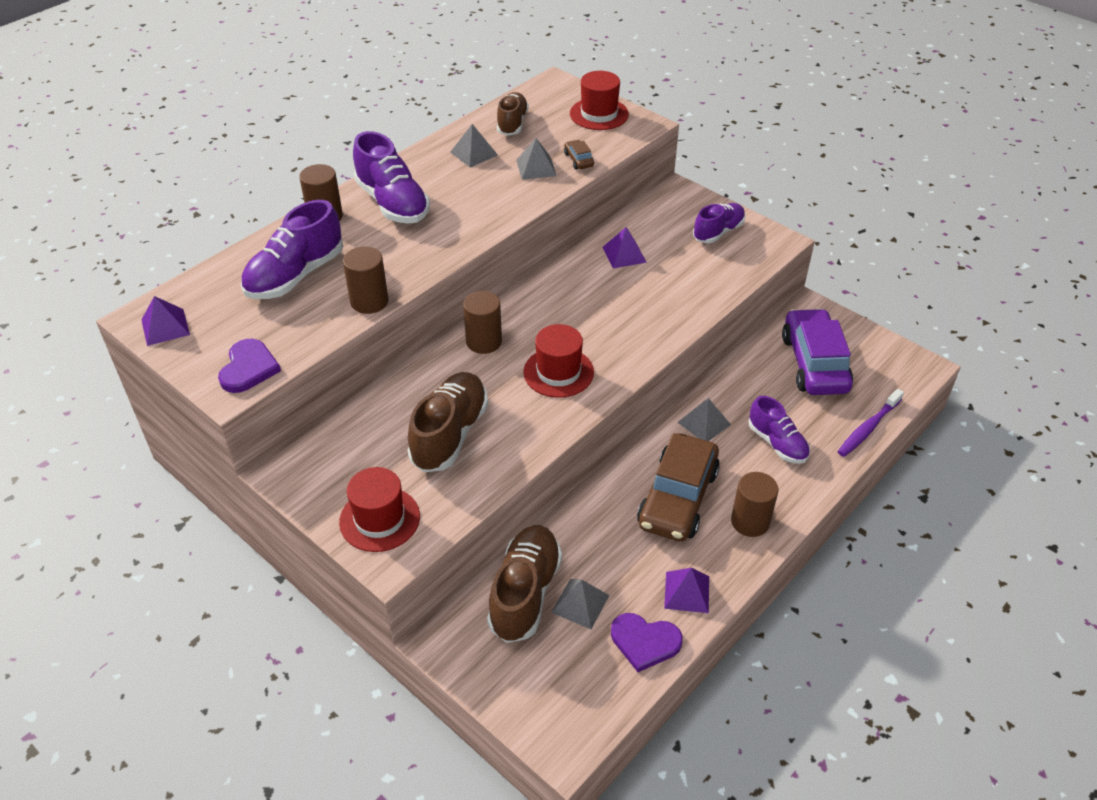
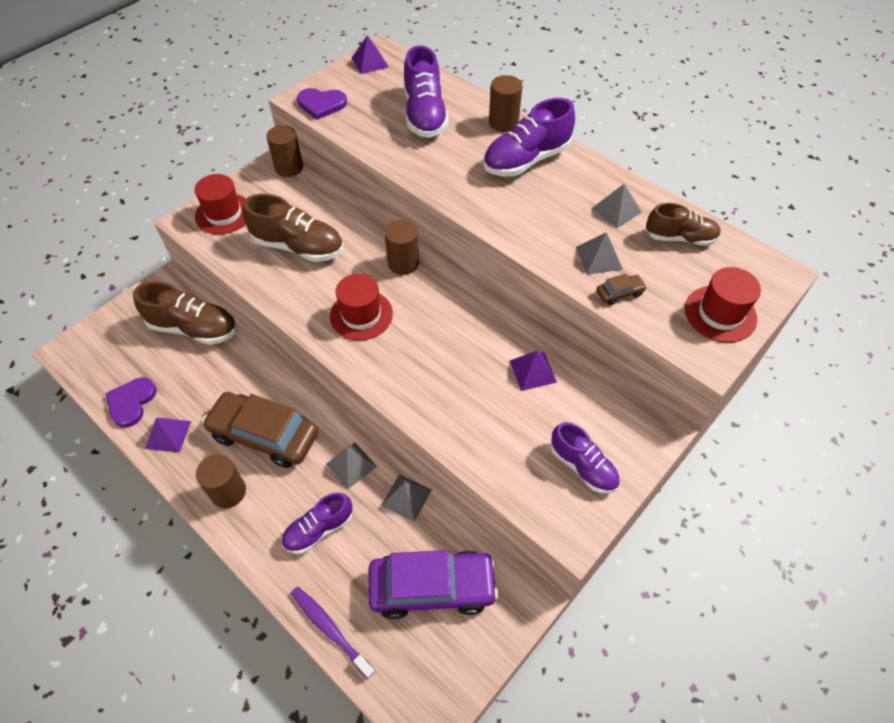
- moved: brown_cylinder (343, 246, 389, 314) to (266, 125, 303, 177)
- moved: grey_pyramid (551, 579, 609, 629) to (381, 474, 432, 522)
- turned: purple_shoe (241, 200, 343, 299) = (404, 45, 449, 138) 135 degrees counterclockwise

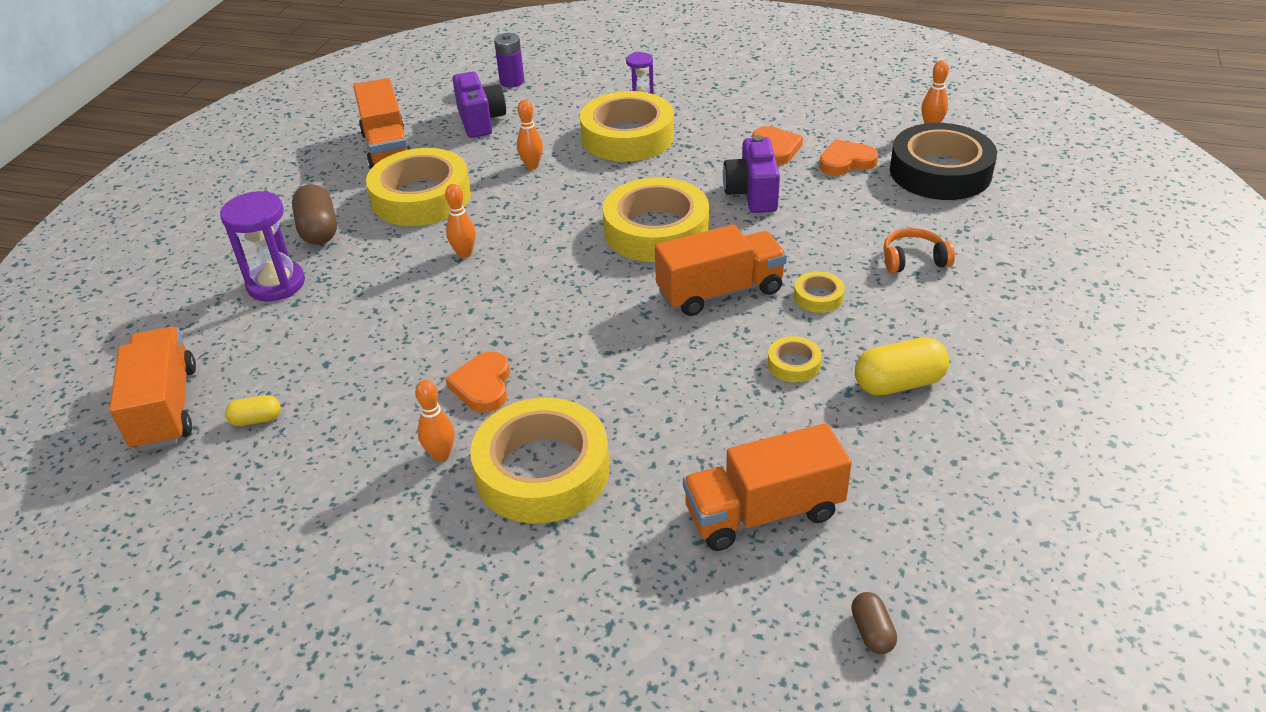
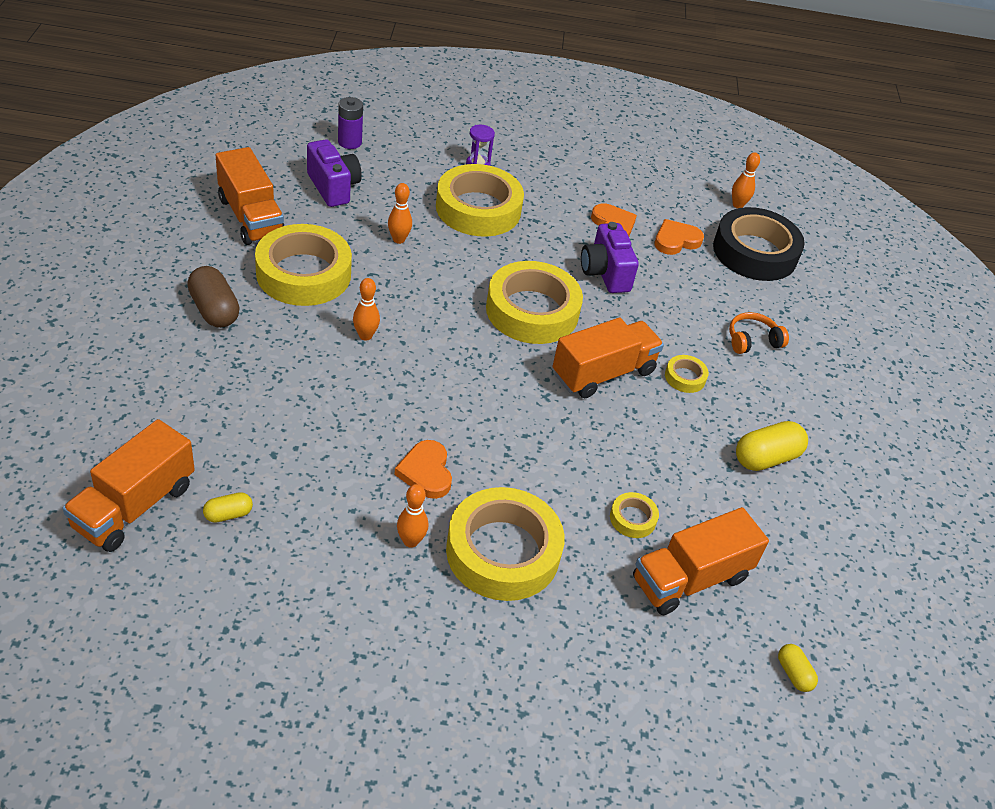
- turned: orange_truck (109, 327, 196, 451) = (63, 419, 195, 552) 120 degrees counterclockwise
- moved: yellow_tape (768, 336, 822, 383) to (610, 492, 659, 538)
- recoloured: brown_capsule (851, 592, 897, 654) to yellow_capsule (778, 644, 818, 692)
- removed: purple_hourglass (220, 191, 305, 302)

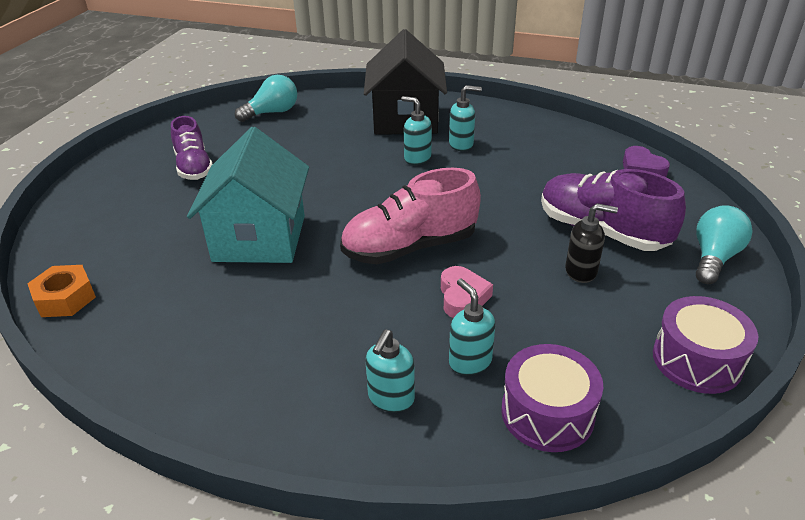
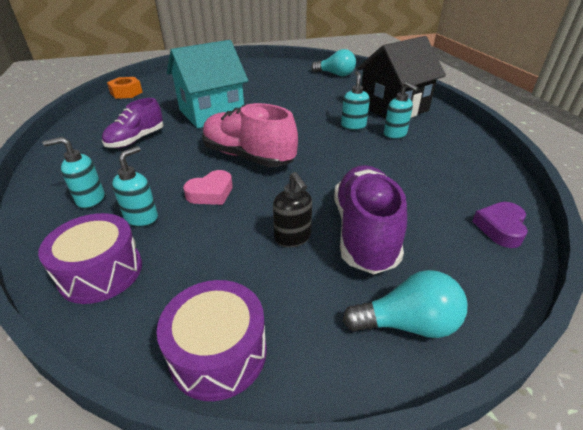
- moved: purple_shoe (171, 116, 213, 180) to (102, 98, 163, 148)

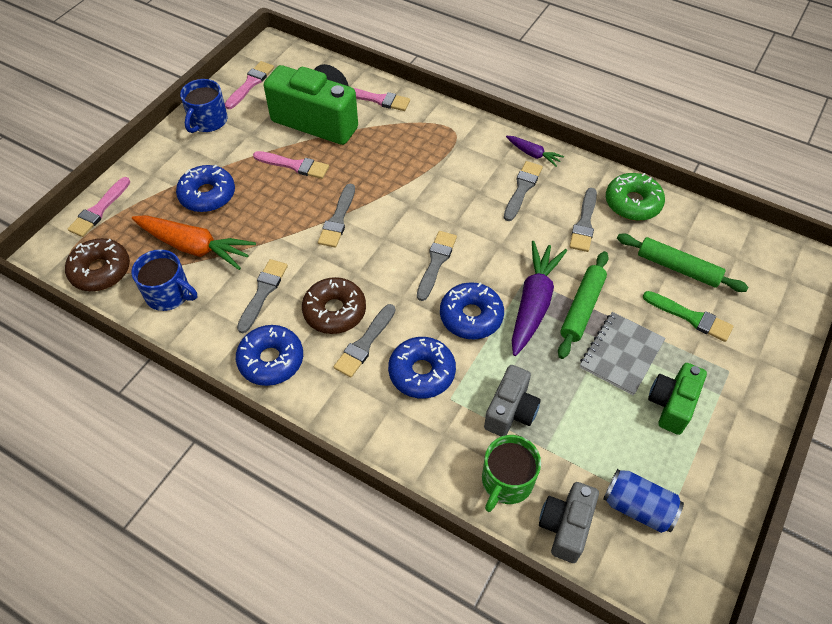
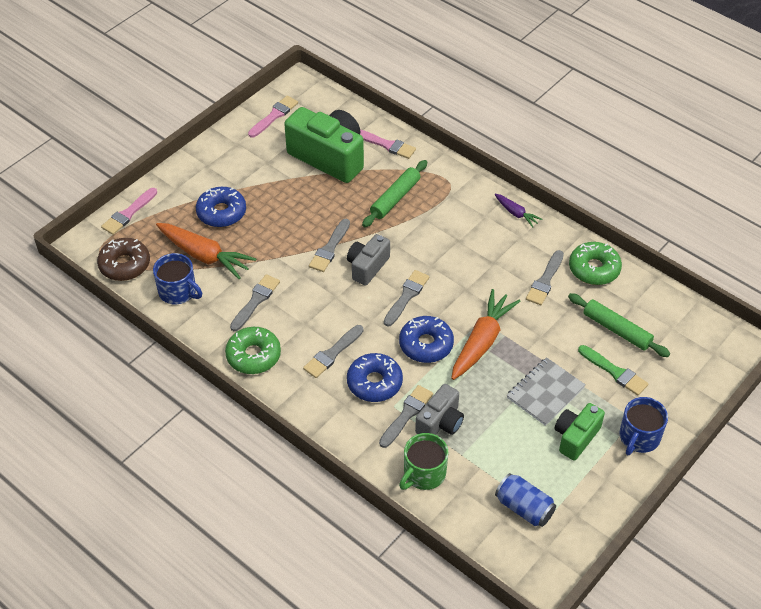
- recoloured: blue_donut (236, 325, 303, 386) to green_donut (225, 327, 281, 374)
- moved: grey_camera (539, 482, 599, 563) to (347, 234, 390, 286)
- moved: green_rolling_pin (558, 251, 609, 359) to (362, 160, 427, 227)
- moved: grey_brush (504, 161, 543, 221) to (379, 385, 433, 448)
- recoloured: purple_carrot (512, 241, 567, 356) to orange_carrot (451, 289, 520, 380)
- moved: blue_mug (180, 79, 228, 133) to (619, 397, 668, 455)
- removed: pink_brush (253, 151, 329, 179)
- removed: brown_donut (302, 277, 366, 334)

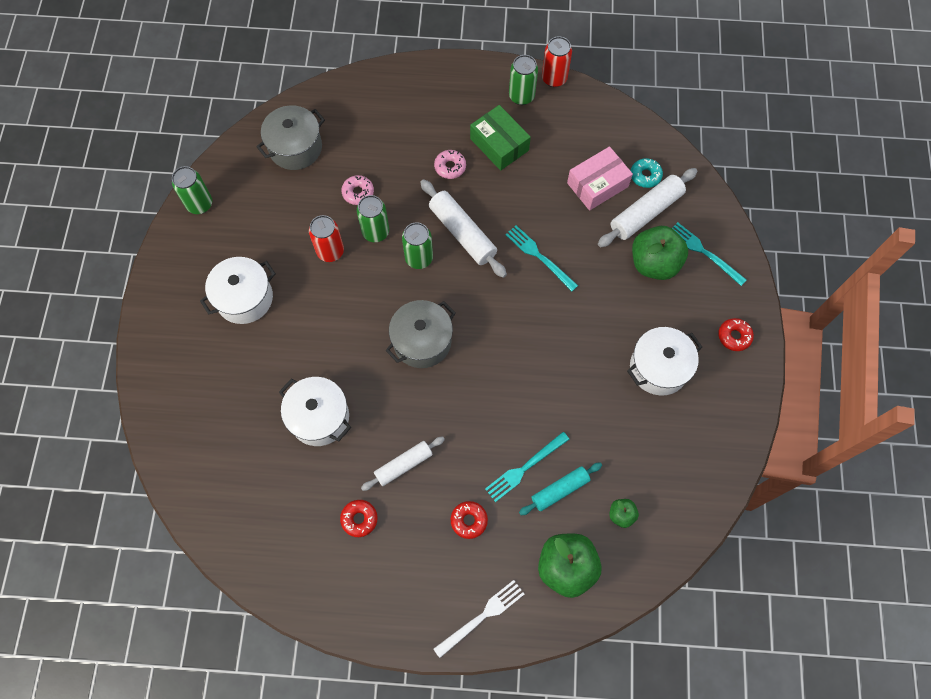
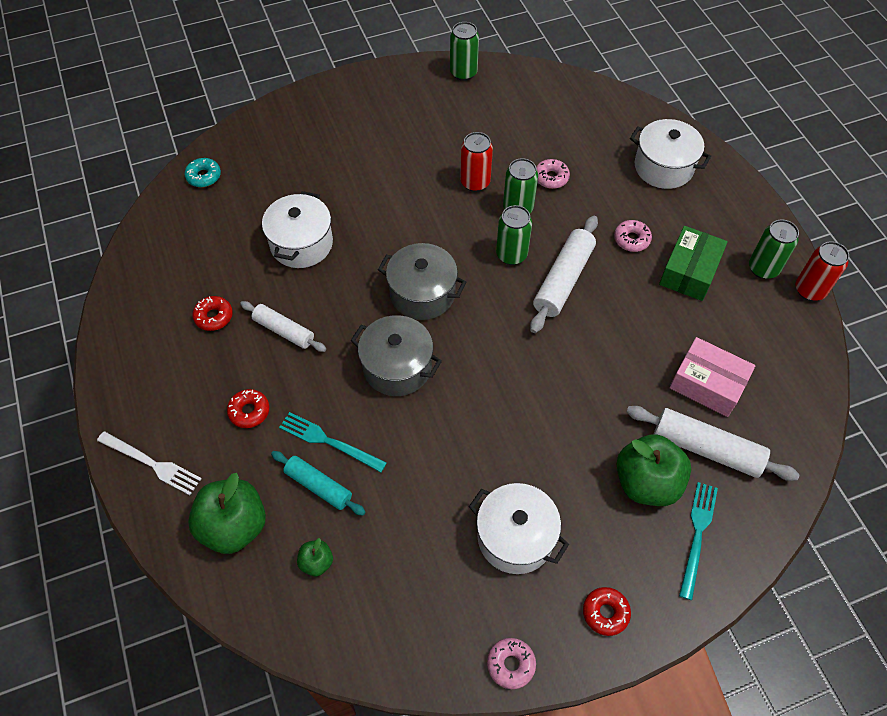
- moved: turquoise_donut (631, 158, 663, 188) to (185, 158, 221, 187)
- moved: grey_pot (256, 105, 325, 170) to (351, 315, 442, 396)
- added: pink_donut (487, 638, 536, 689)
- moved: white_pot (200, 257, 276, 324) to (630, 119, 711, 189)
- removed: turquoise_fork (505, 225, 578, 291)

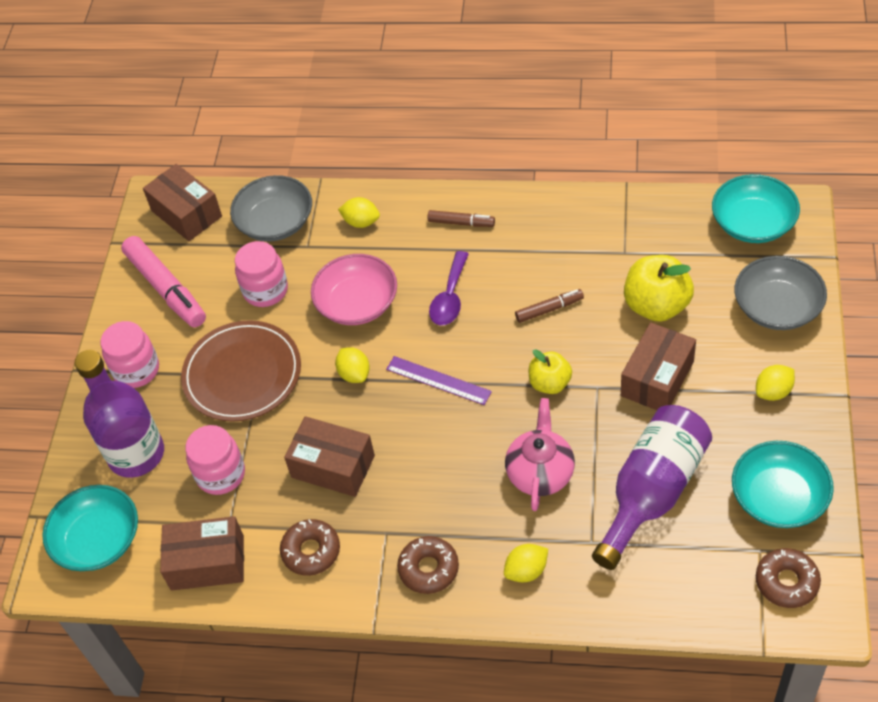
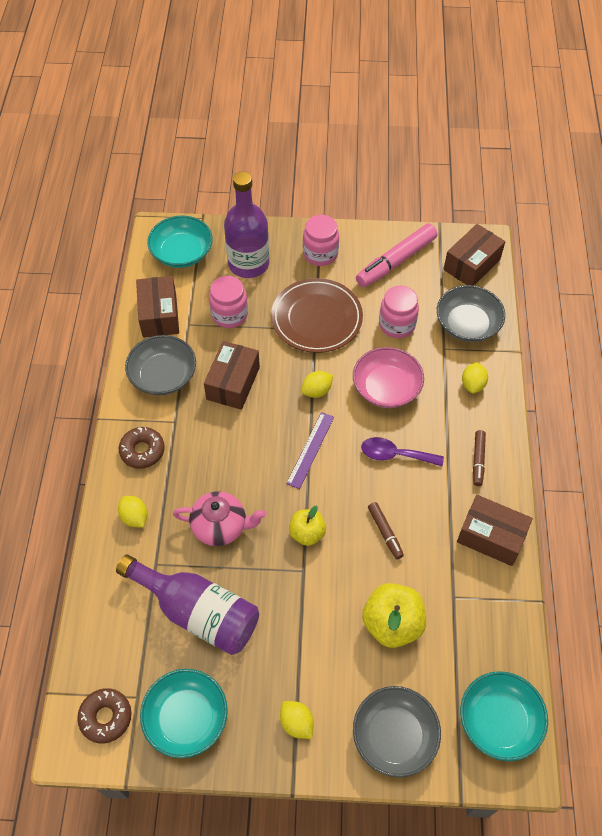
- replaced: brown_donut (280, 519, 340, 576) to grey_bowl (125, 335, 196, 395)
- moved: brown_box (621, 322, 696, 410) to (457, 495, 533, 566)

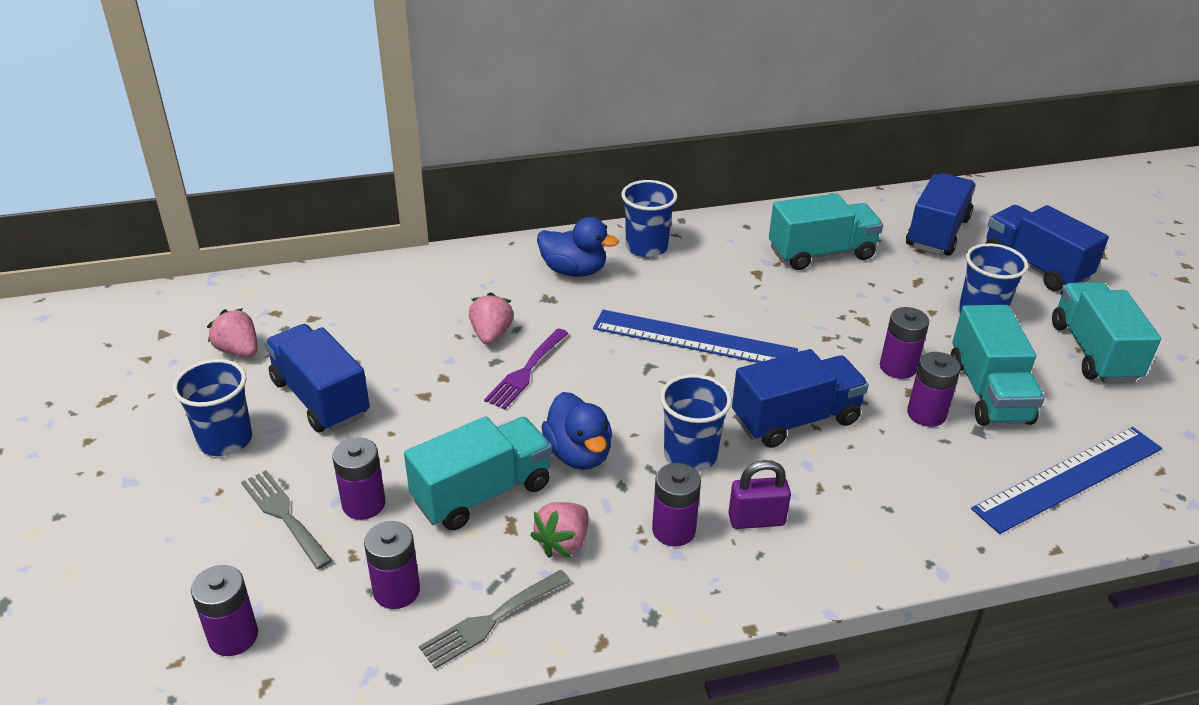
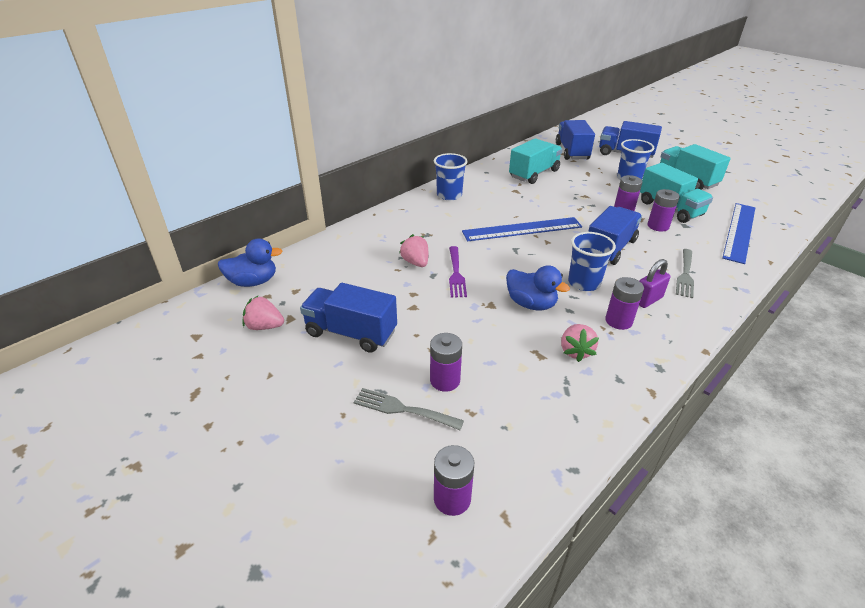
- moved: blue_duck (537, 217, 619, 277) to (218, 239, 282, 287)
- moved: grey_fork (419, 570, 571, 669) to (676, 249, 694, 298)
- removed: blue_cup (172, 359, 252, 456)
- removed: purple_battery (364, 521, 420, 609)
- removed: turquoise_truck (404, 416, 552, 530)

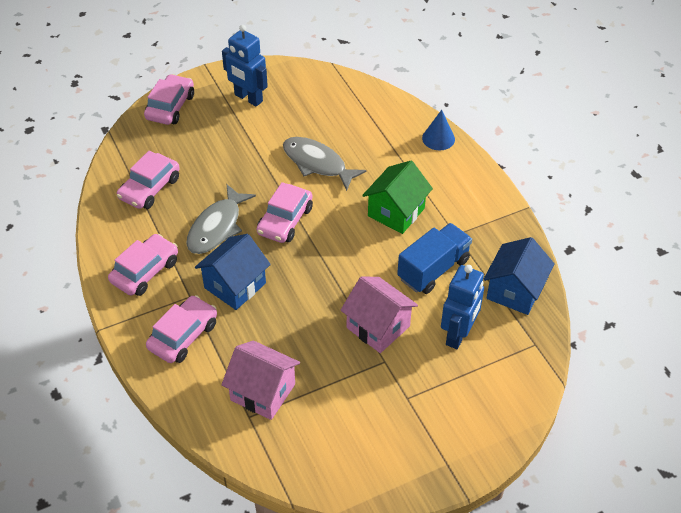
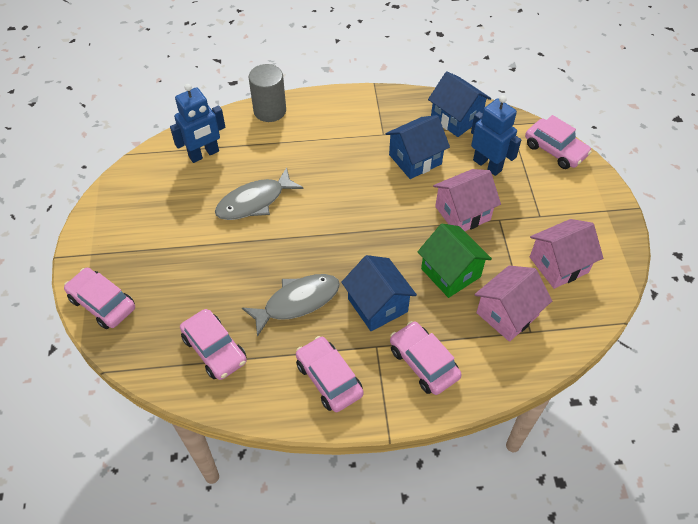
- moved: blue_robot (222, 25, 268, 107) to (170, 84, 225, 163)
- turned: grey_fish (186, 184, 256, 254) = (242, 274, 340, 337) 75 degrees counterclockwise
- replaced: blue_cone (422, 110, 455, 150) to grey_cylinder (249, 64, 286, 122)
- replaced: blue_truck (397, 223, 472, 294) to blue_house (385, 115, 450, 179)
- moved: green_house (362, 161, 433, 234) to (418, 224, 492, 298)
- moved: pink_car (257, 182, 313, 243) to (525, 115, 592, 169)
- added: pink_house (530, 219, 603, 289)

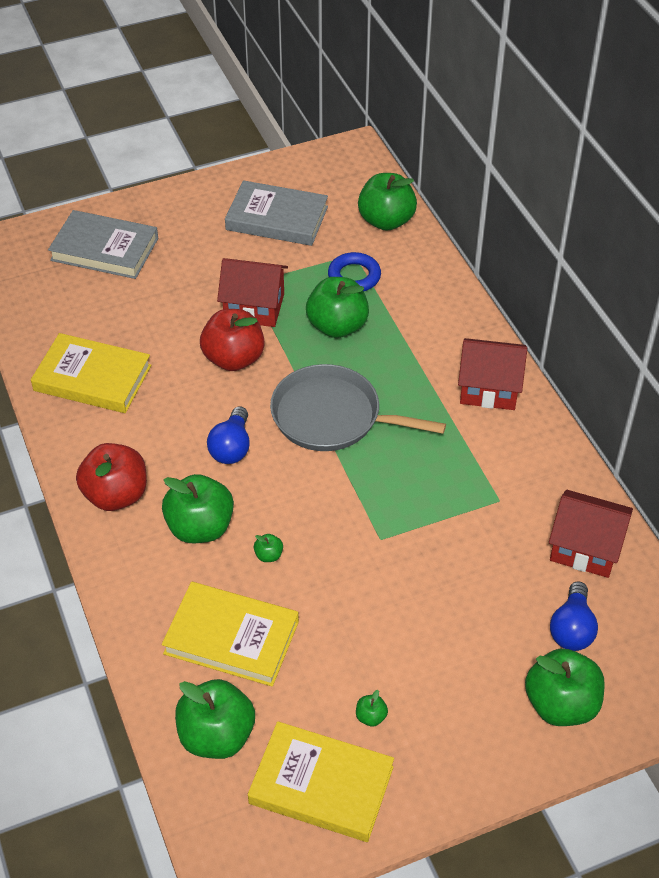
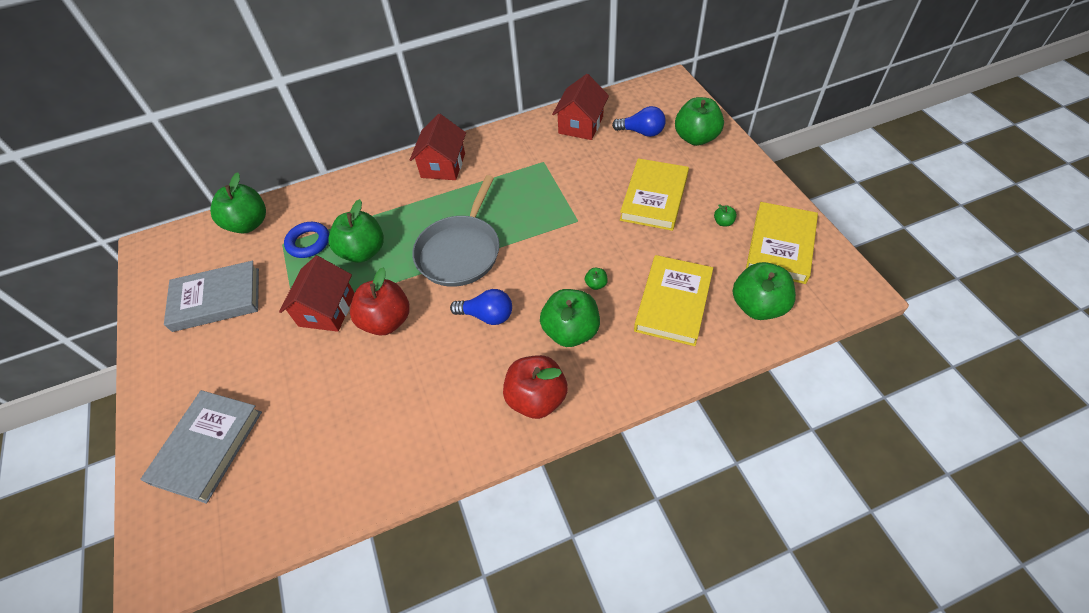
- turned: grey_book (225, 180, 328, 246) = (164, 261, 259, 332) 60 degrees clockwise
- moved: yellow_book (31, 333, 151, 413) to (620, 158, 689, 231)

